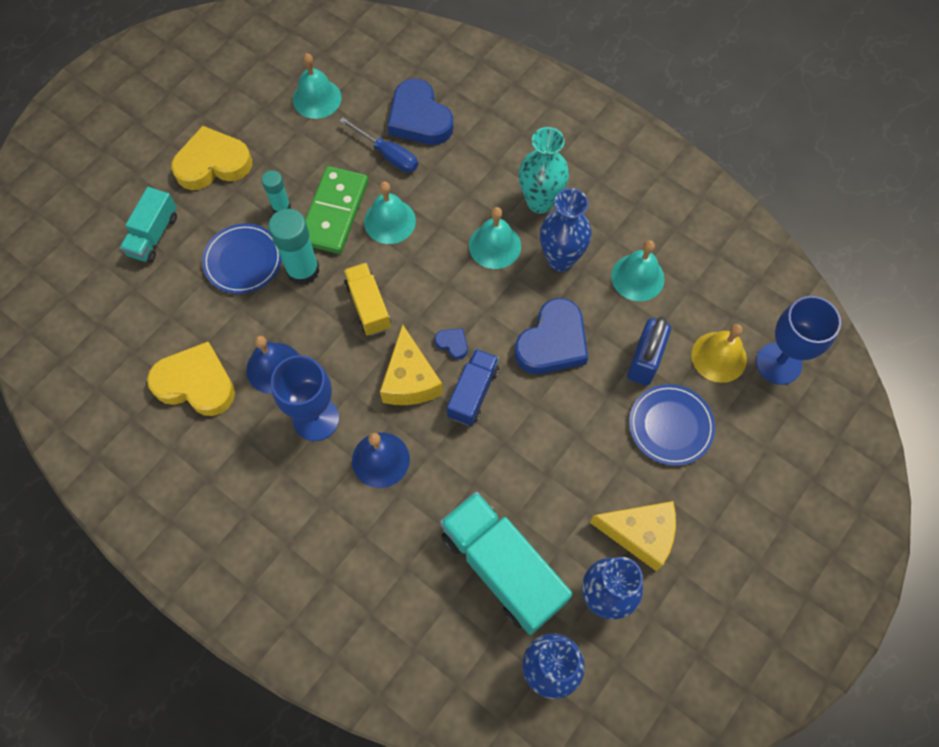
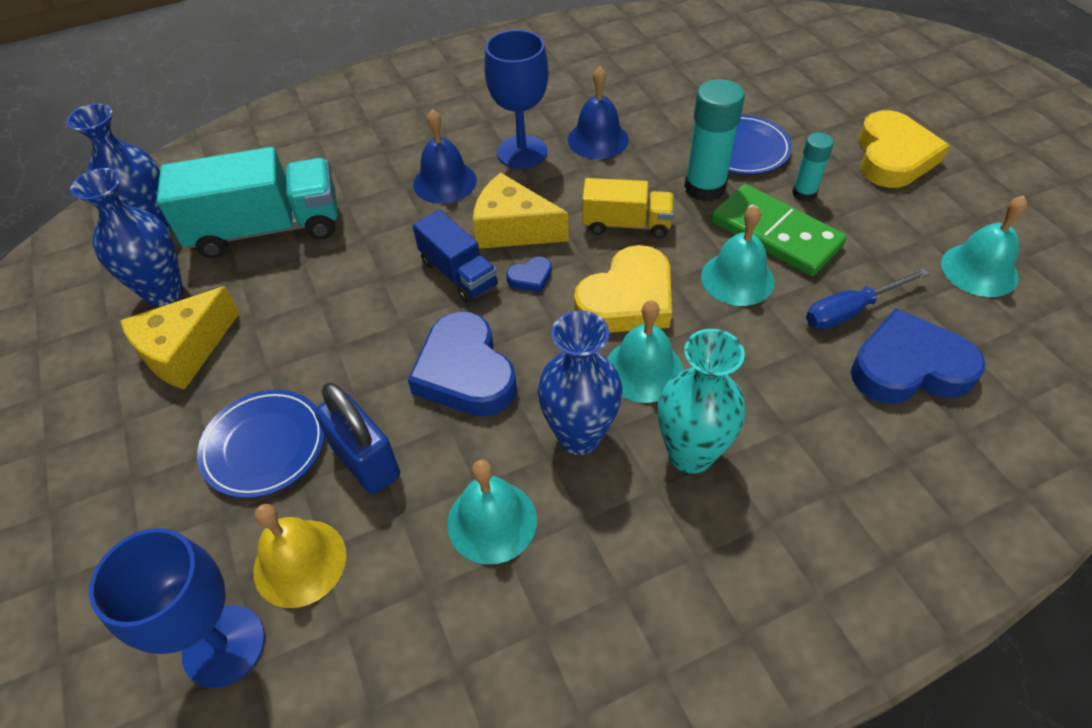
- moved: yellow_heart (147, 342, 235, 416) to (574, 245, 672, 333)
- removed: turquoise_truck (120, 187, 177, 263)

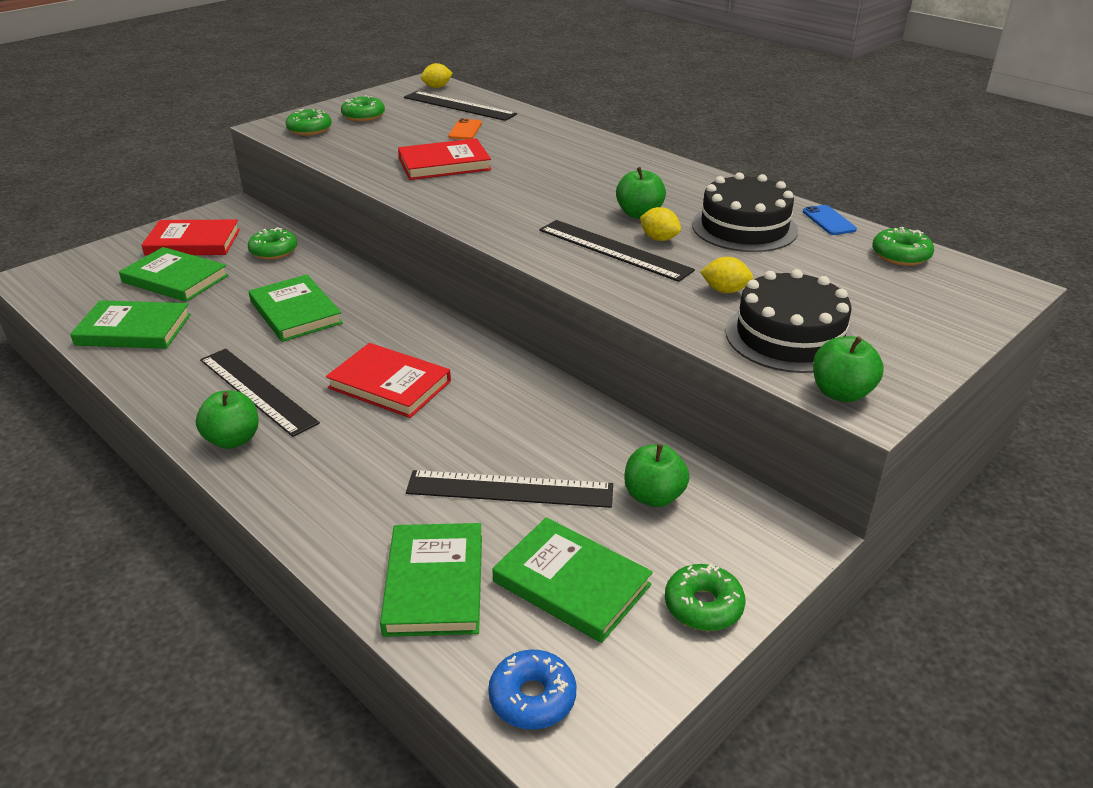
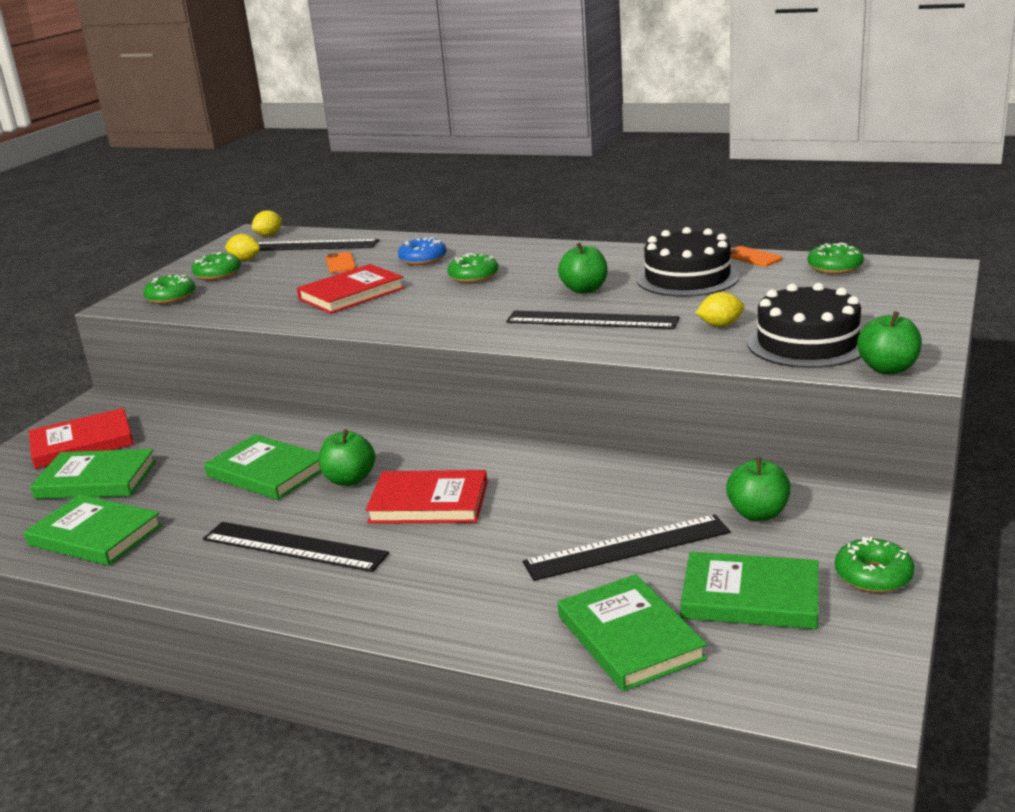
- turned: green_book (70, 300, 191, 349) = (24, 495, 162, 566) 45 degrees clockwise
- moved: yellow_lemon (640, 207, 681, 241) to (225, 234, 260, 261)
- moved: green_apple (196, 391, 259, 449) to (319, 429, 375, 486)
- moved: blue_donut (488, 649, 576, 729) to (398, 238, 446, 265)
- moved: green_donut (248, 227, 297, 259) to (447, 253, 498, 283)
- recoloured: blue_phone (803, 205, 857, 235) to orange_phone (730, 246, 782, 266)

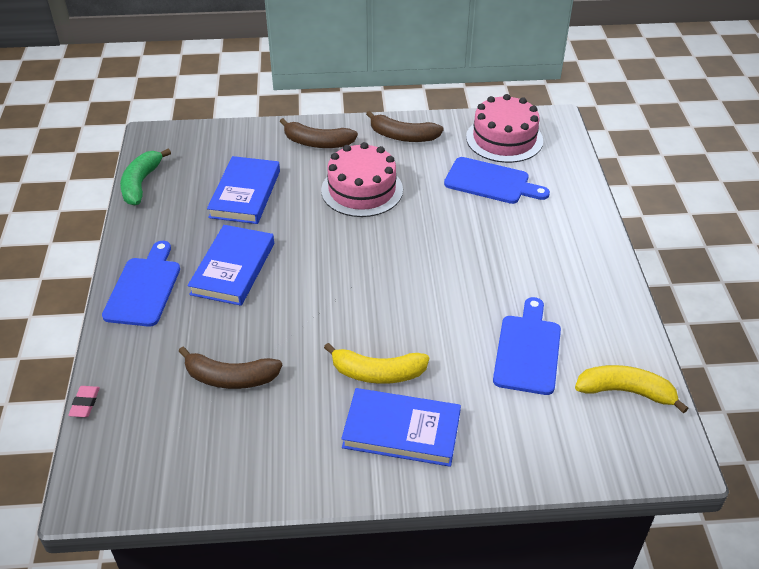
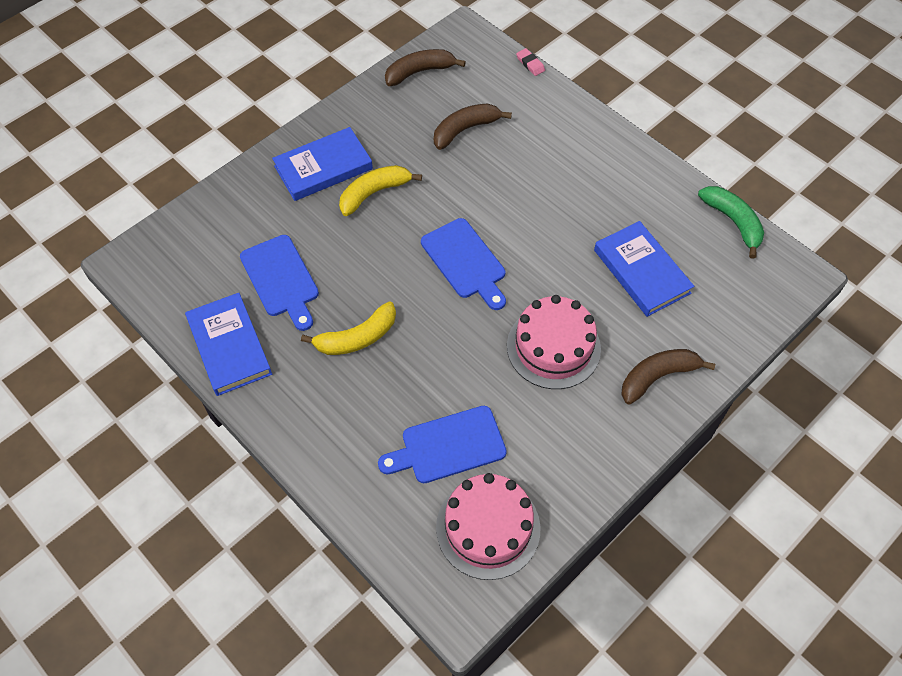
- moved: blue_book (188, 225, 274, 306) to (185, 293, 272, 396)
- moved: yellow_banana (575, 365, 689, 414) to (301, 302, 396, 355)
- moved: brown_banana (366, 111, 444, 142) to (385, 49, 466, 86)
- moved: blue_cutting_board (102, 241, 180, 327) to (421, 218, 506, 310)

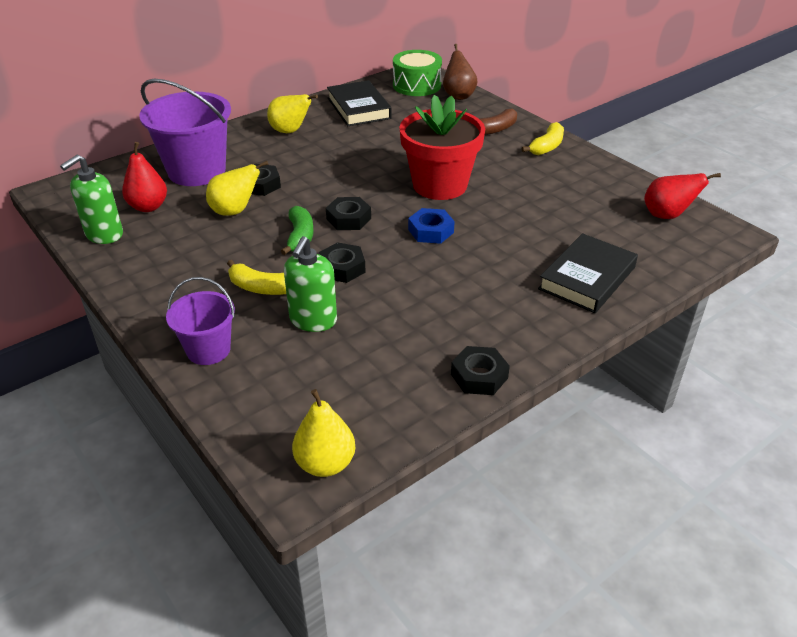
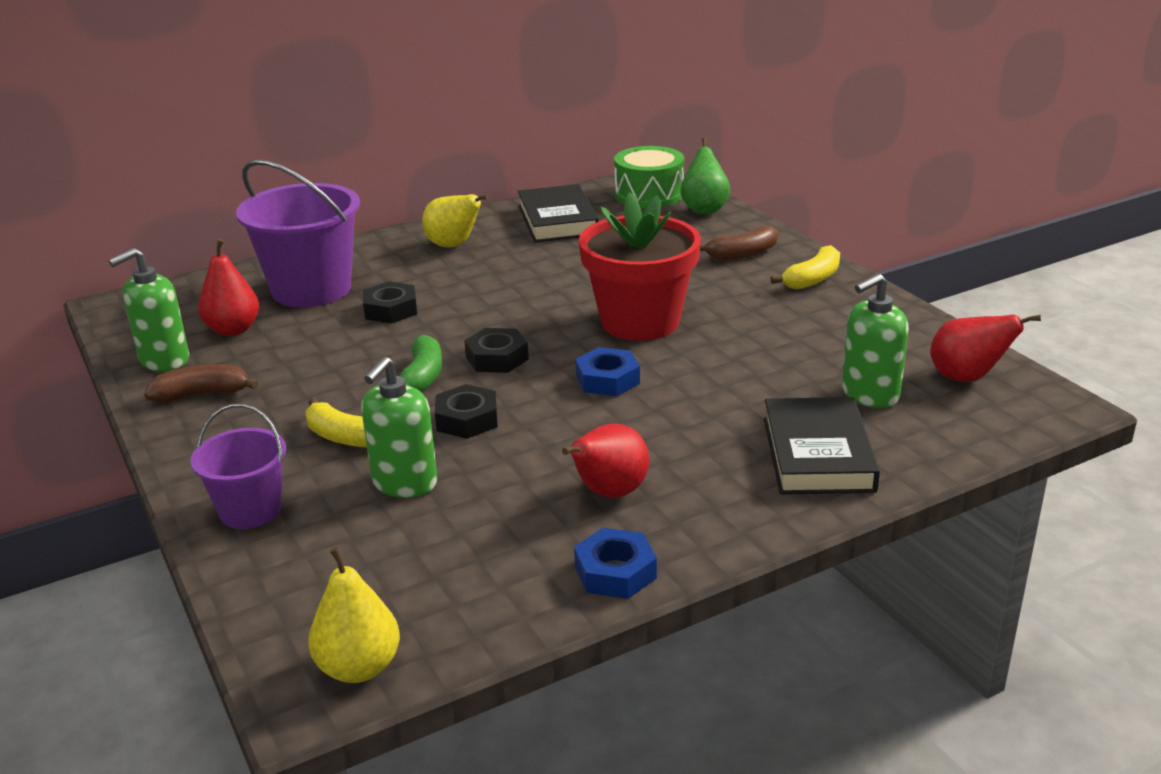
- added: brown_banana (144, 364, 259, 403)
- added: red_pear (562, 423, 649, 498)
- recoloured: black_nut (451, 346, 510, 395) to blue_nut (574, 528, 657, 599)
- recoloured: brown_pear (443, 44, 478, 100) to green_pear (680, 138, 730, 214)
- turned: black_book (538, 233, 638, 313) = (764, 397, 880, 494) 45 degrees counterclockwise
- added: green_soap_dispenser (842, 273, 909, 408)
- removed: yellow_pear (206, 161, 268, 216)

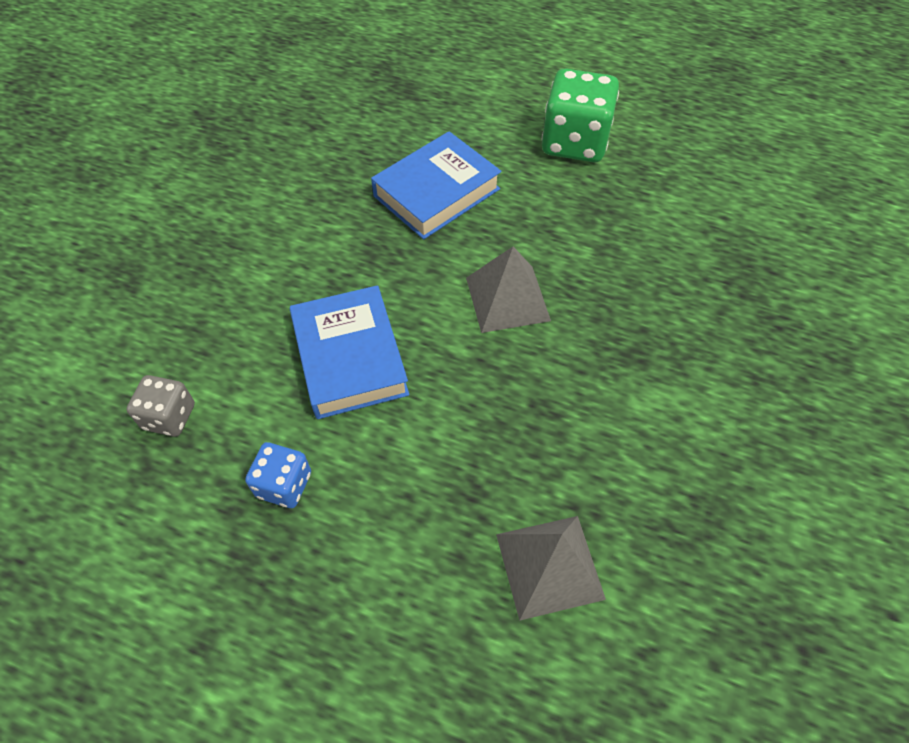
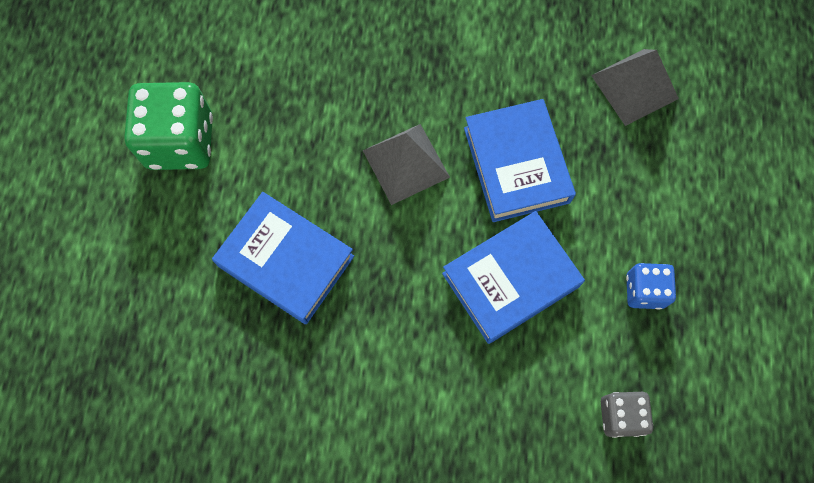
- added: blue_book (464, 99, 576, 222)

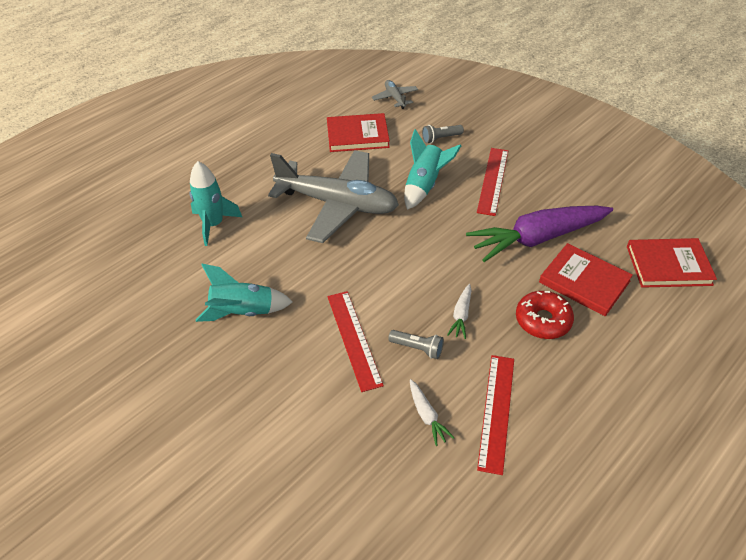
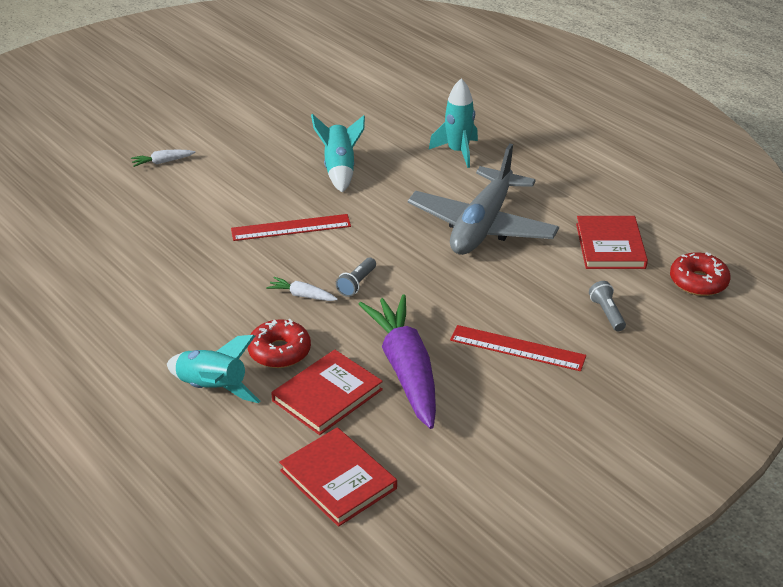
- moved: white_carrot (410, 379, 454, 446) to (131, 150, 196, 167)
- moved: turquoise_rocket (404, 129, 461, 210) to (167, 335, 260, 403)
- turned: red_book (627, 238, 717, 288) = (279, 427, 397, 527) 45 degrees counterclockwise
- moved: grey_flashlight (388, 330, 444, 359) to (336, 258, 376, 297)
- replaced: grey_plane (372, 80, 418, 109) to red_donut (670, 252, 730, 296)
- removed: red_ruler (477, 355, 514, 475)

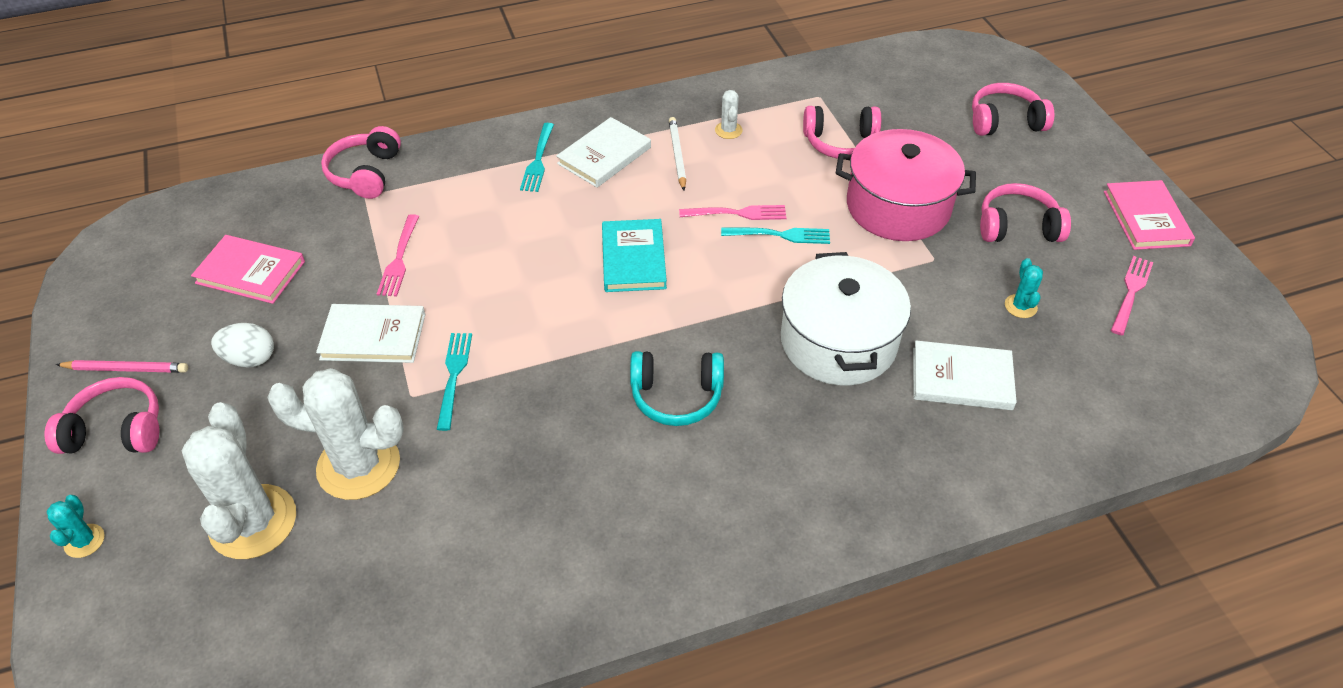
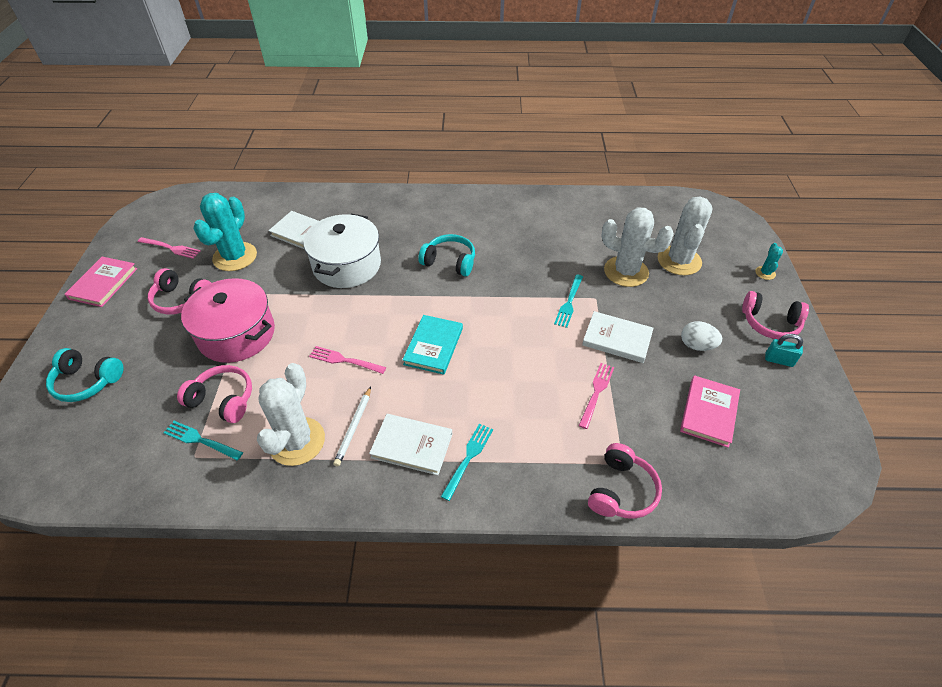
- recoloured: pink_headphones (972, 83, 1054, 136) to turquoise_headphones (46, 348, 123, 402)
- turned: pink_fork (1111, 256, 1153, 335) = (138, 237, 201, 259) 120 degrees counterclockwise
- moved: turquoise_fork (721, 228, 830, 244) to (163, 421, 243, 460)
- resized: turquoise_cactus (1005, 258, 1043, 318) = (193, 193, 257, 271) x2.26
- resized: white_cactus (715, 90, 743, 139) = (257, 363, 325, 466) x2.26
- turned: white_book (556, 117, 651, 188) = (369, 414, 452, 475) 45 degrees clockwise
- turned: pink_book (191, 235, 305, 304) = (680, 375, 740, 448) 75 degrees clockwise
- replaced: pink_pencil (56, 360, 188, 373) to turquoise_padlock (765, 334, 803, 367)

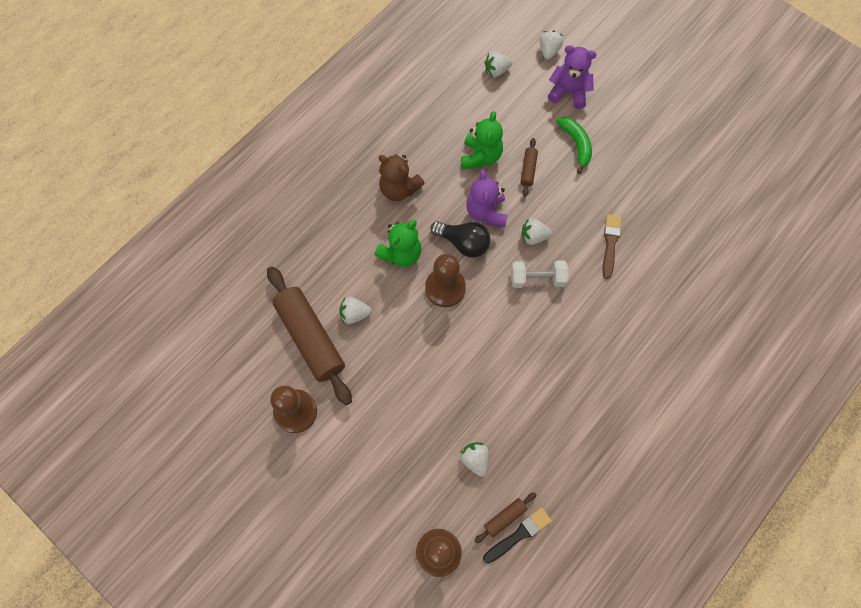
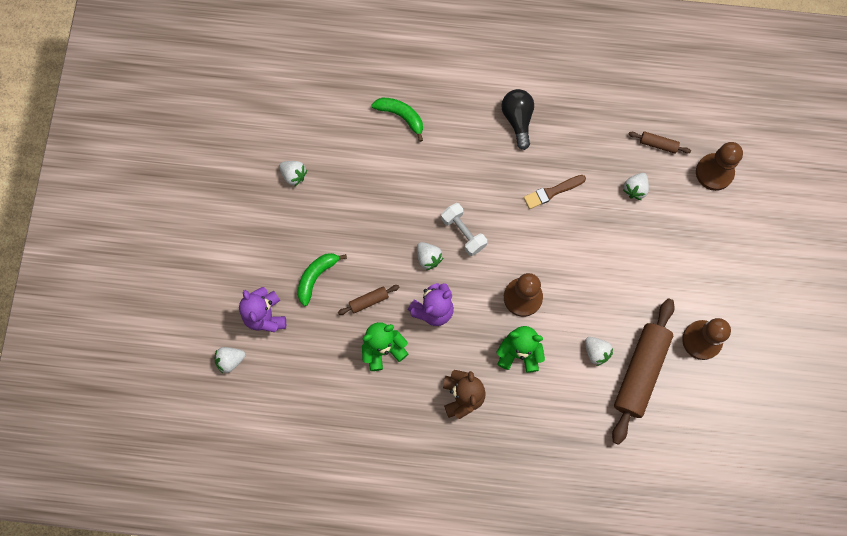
- moved: white_strawberry (485, 52, 512, 77) to (279, 161, 307, 186)
- added: green_banana (371, 98, 423, 142)
- moved: black_light_bulb (430, 221, 490, 258) to (501, 89, 534, 150)
- moved: brown_brush (602, 214, 622, 279) to (524, 175, 586, 209)
- removed: black_brush (483, 507, 552, 564)

